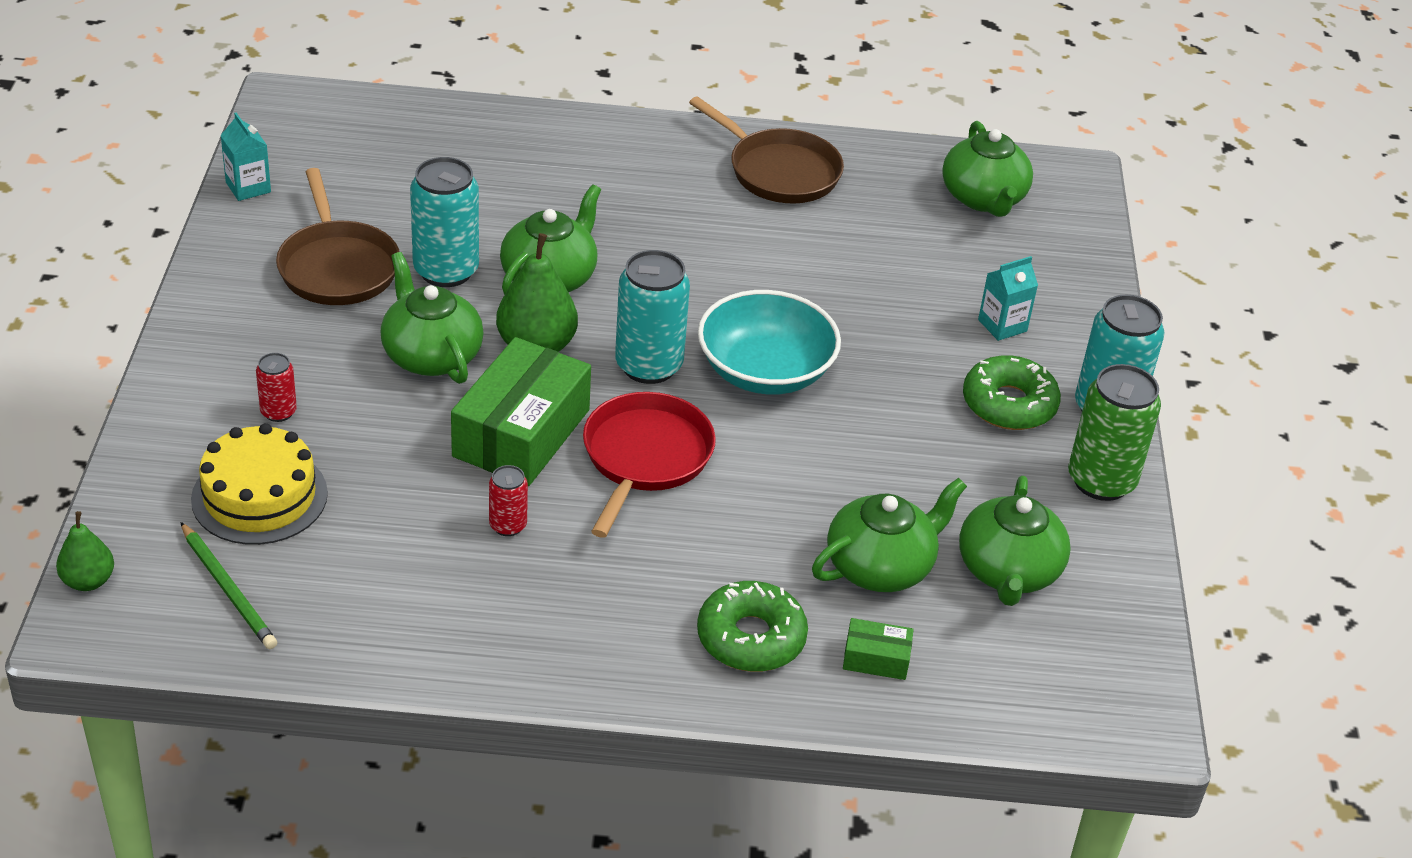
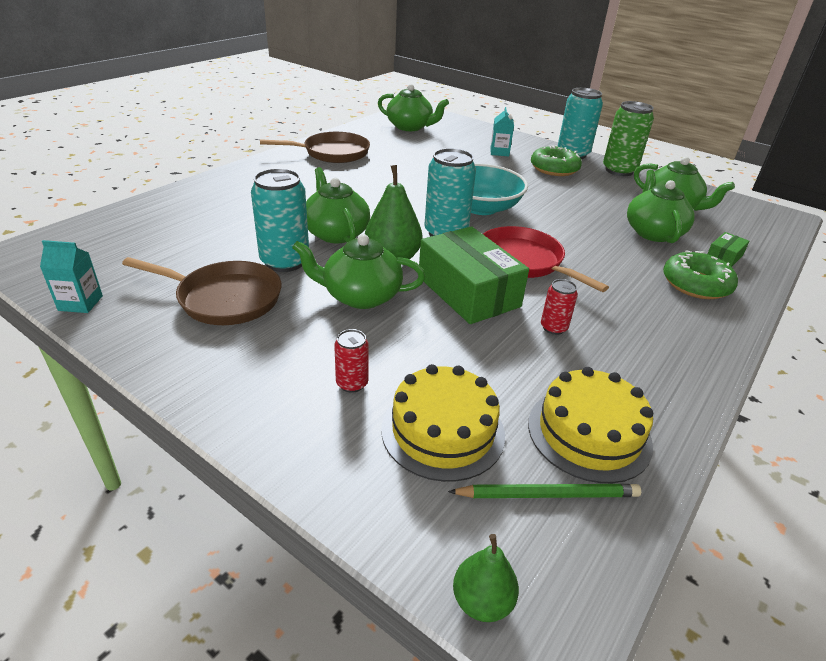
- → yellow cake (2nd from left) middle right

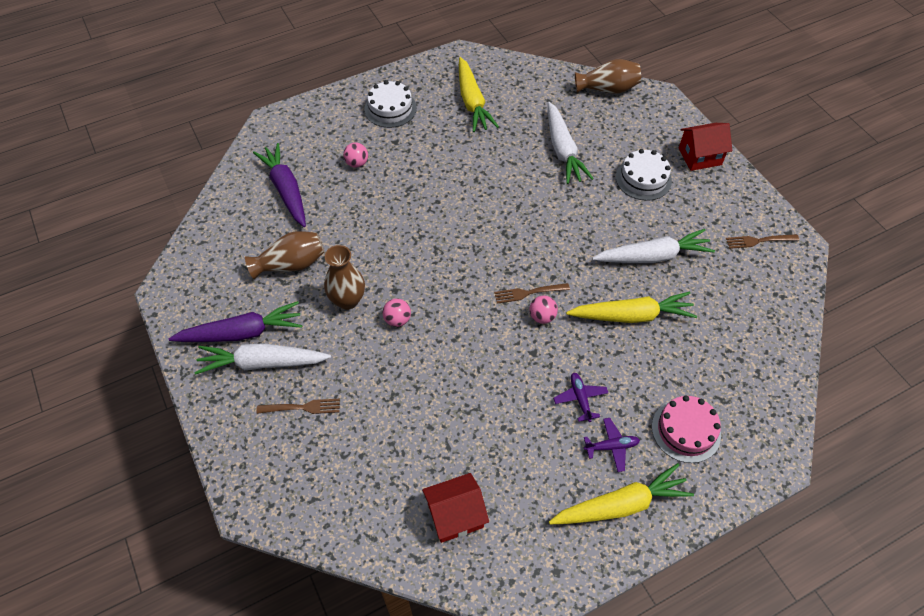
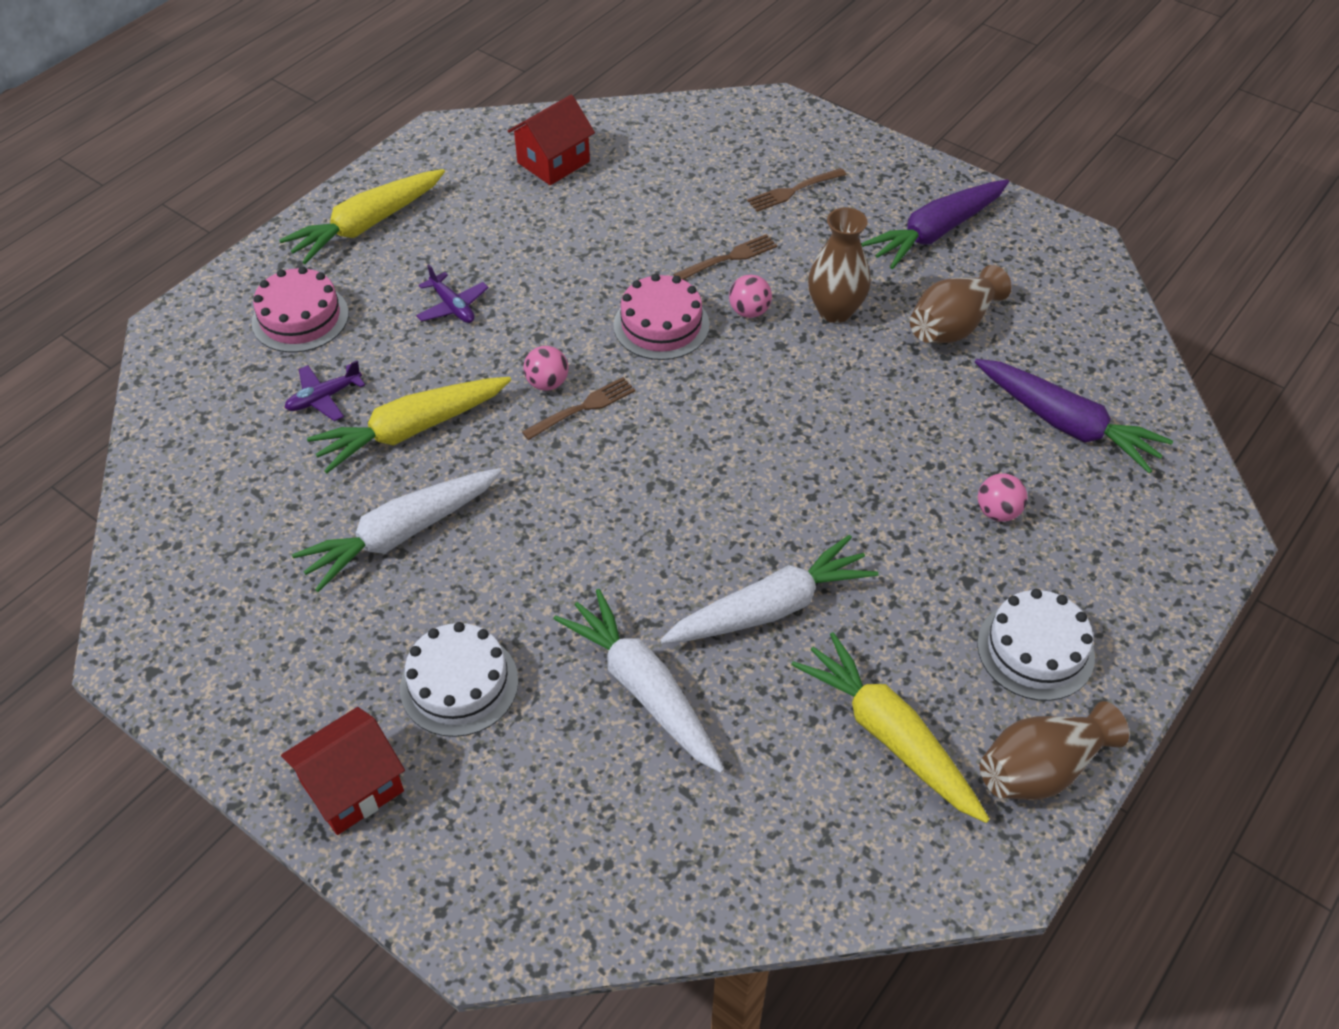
- → pink cake (2nd from left) top centre
white carrot (1st from left in the first image) middle left → white carrot (3rd from left) centre, moved
brown vase (3rd from left) top centre → brown vase (3rd from left) bottom right, moved
purple plane (2nd from left in the first image) bottom centre → purple plane (1st from left) middle left, moved
brown fork (3rd from left in the first image) middle right → brown fork (2nd from left) top centre, moved

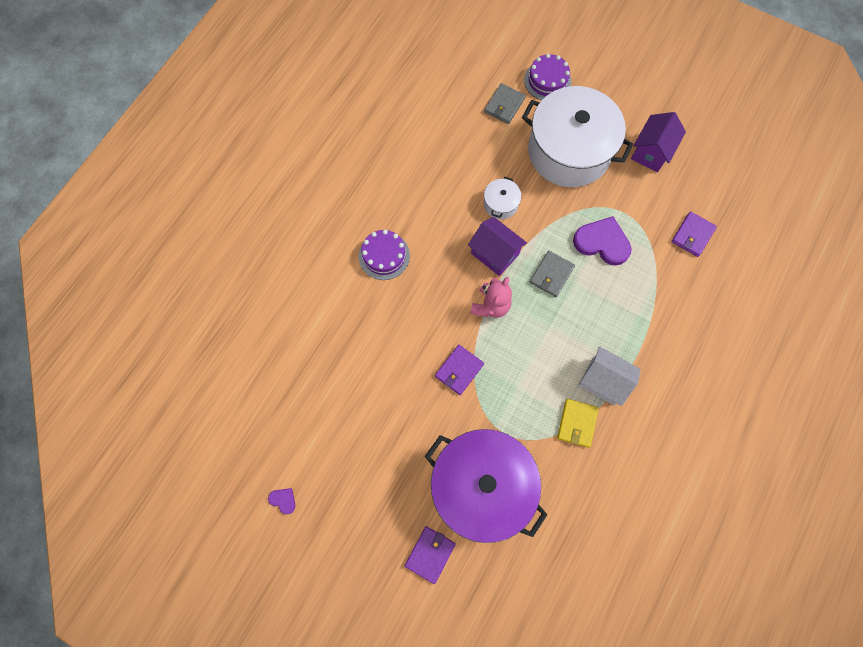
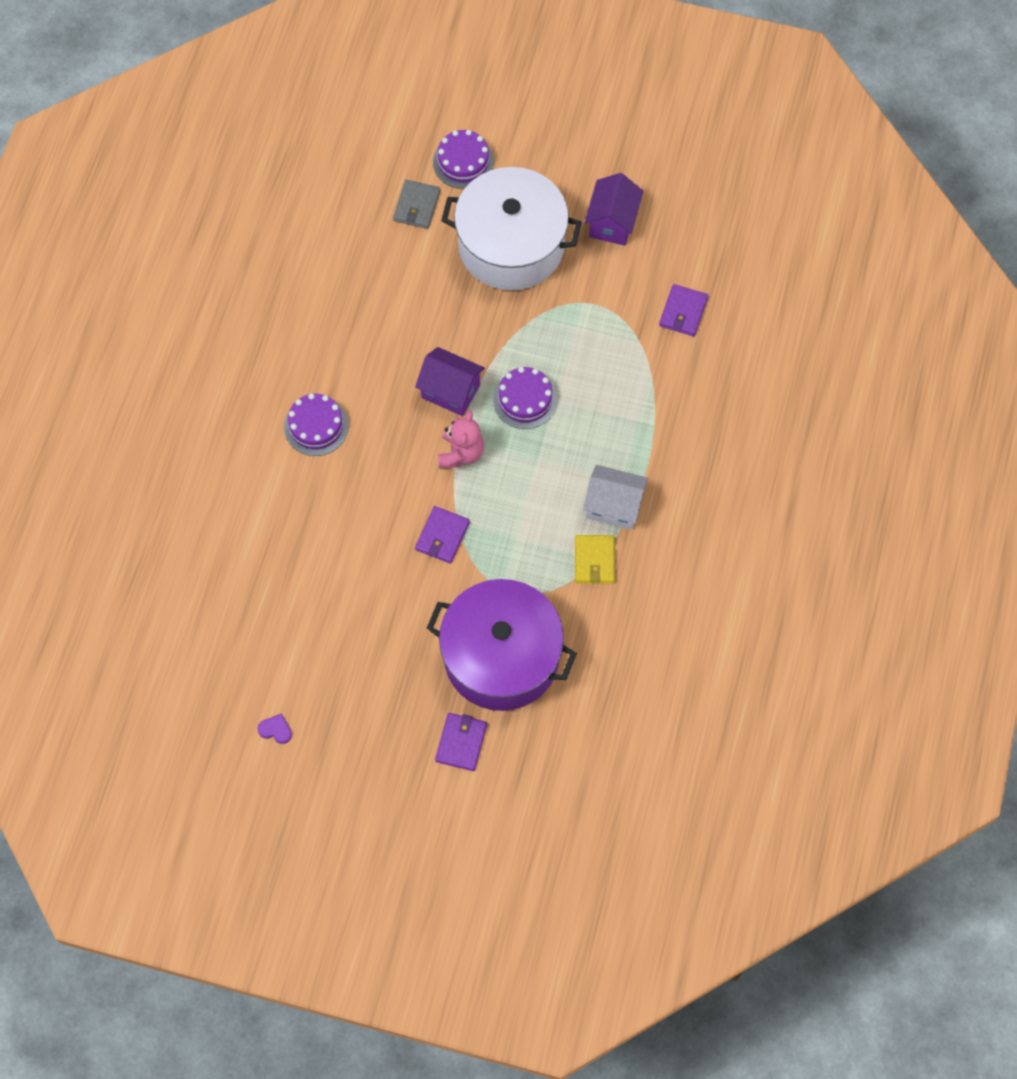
white pot (1st from left) top centre → -
purple heart (2nd from left) middle right → -
grey wallet (2nd from left) centre → purple cake (3rd from left) centre

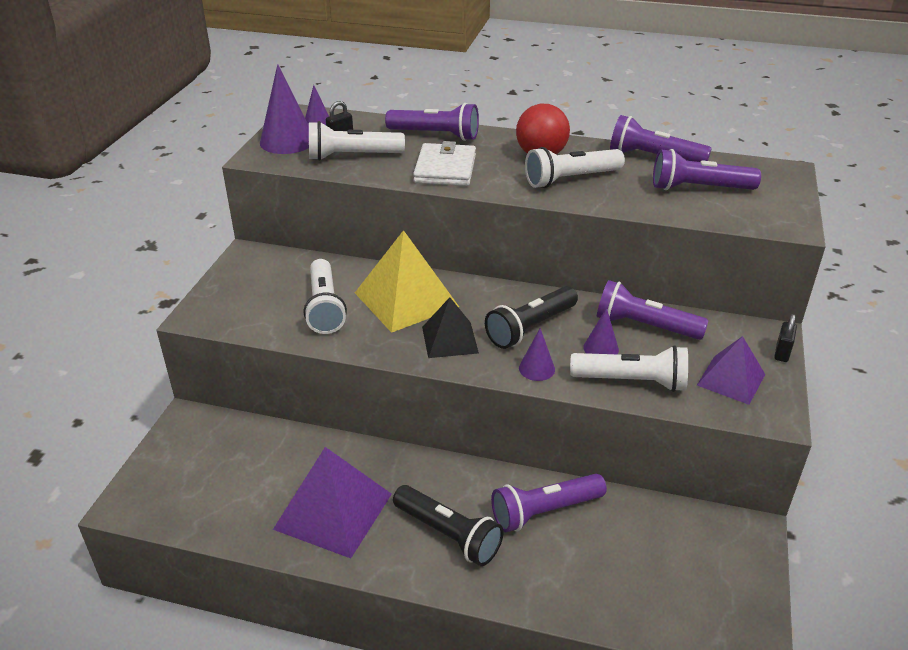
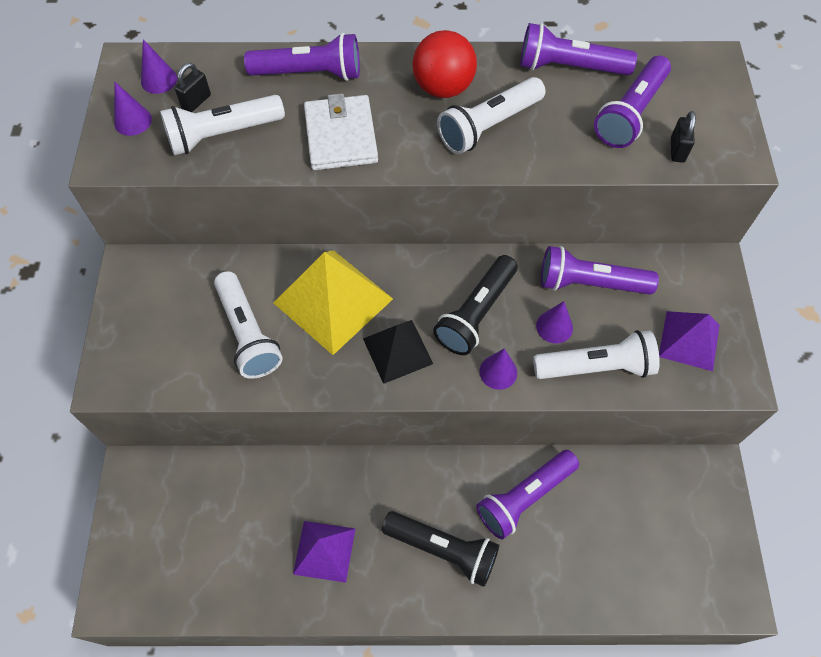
black padlock (2nd from left) middle right → black padlock (2nd from left) top right, moved
purple flashlight (5th from left) top right, 45 degrees counterclockwise
purple cone (1st from left) top left, x0.54
purple pyramid (1st from left) bottom centre, x0.61

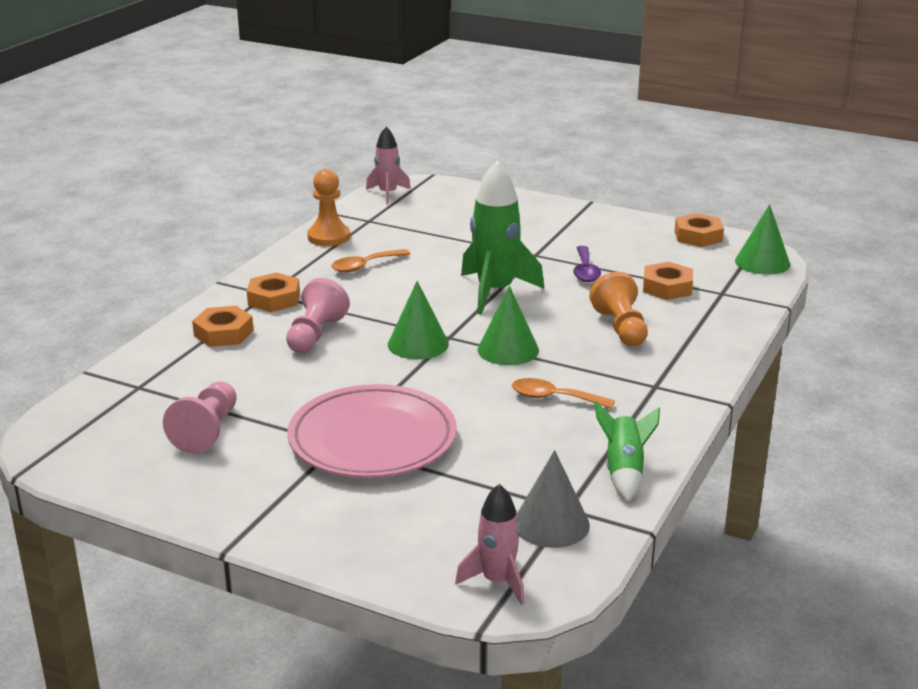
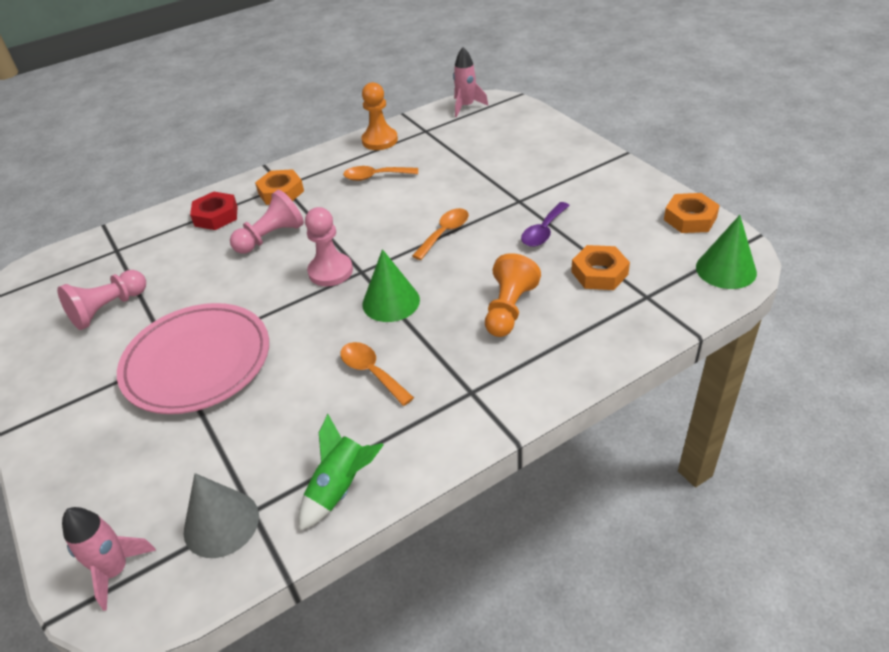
green cone (1st from left) centre → pink pawn (3rd from left) centre
green rocket (1st from left) centre → orange spoon (3rd from left) centre
orange nut (1st from left) middle left → red nut top left

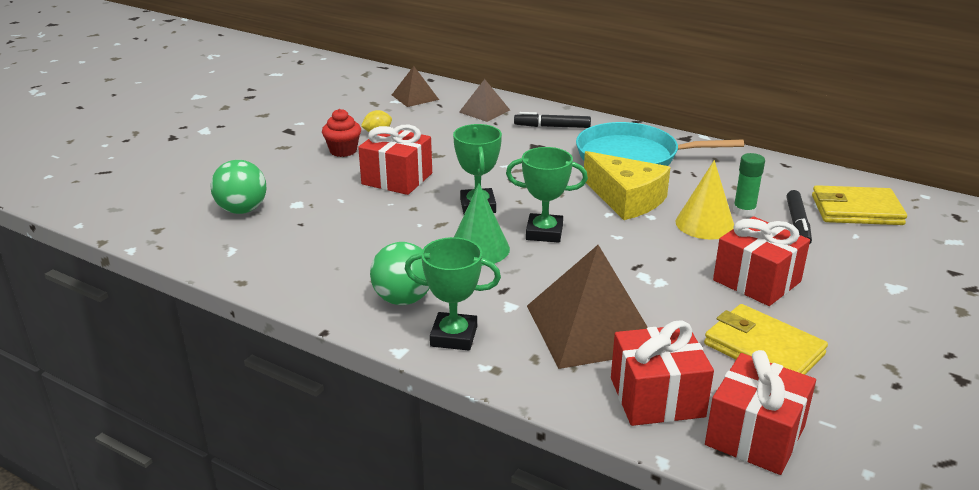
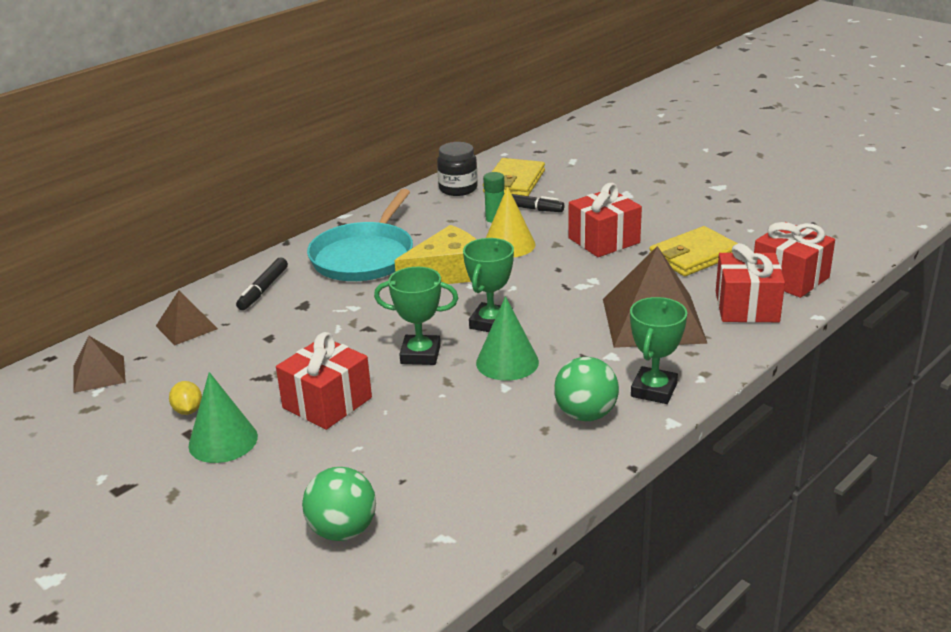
- → black jar top centre
red cupcake top centre → green cone (1st from left) middle left

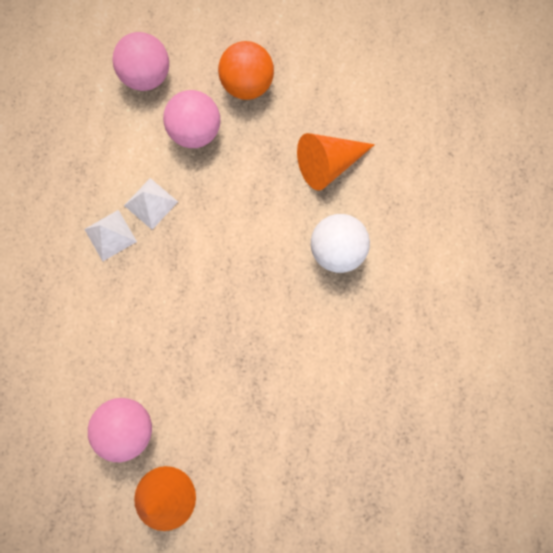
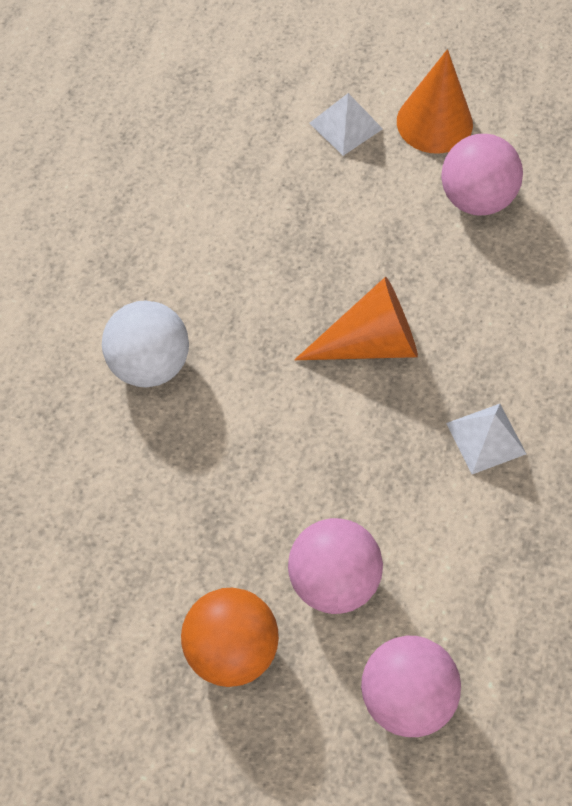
white pyramid (2nd from left in the first image) middle left → white pyramid (1st from left) top centre, moved
orange cone (2nd from left in the first image) top centre → orange cone (1st from left) centre, moved

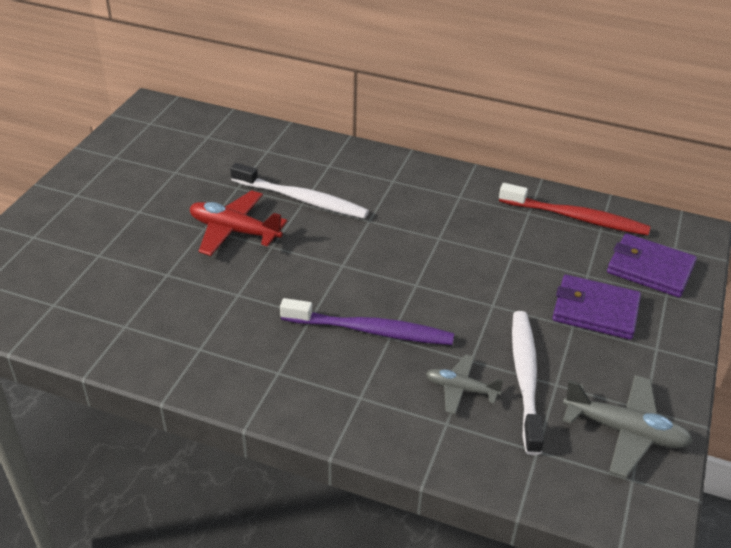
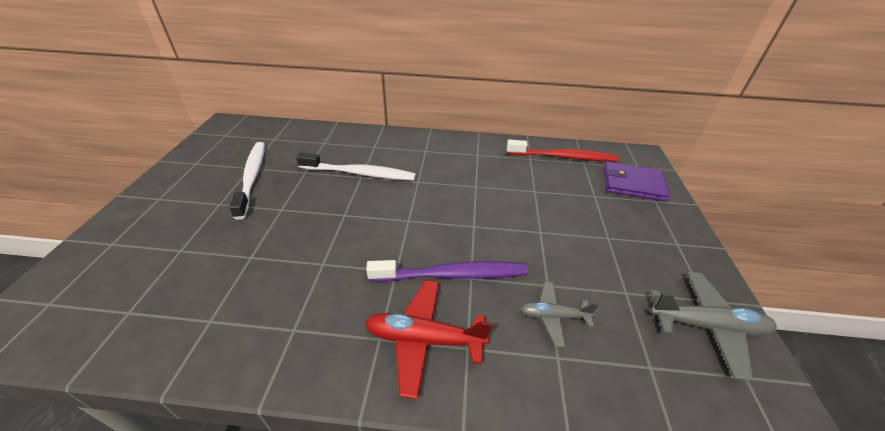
purple wallet (1st from left) middle right → -
red plane middle left → red plane bottom centre, moved
white toothbrush (2nd from left in the first image) bottom right → white toothbrush (1st from left) middle left, moved

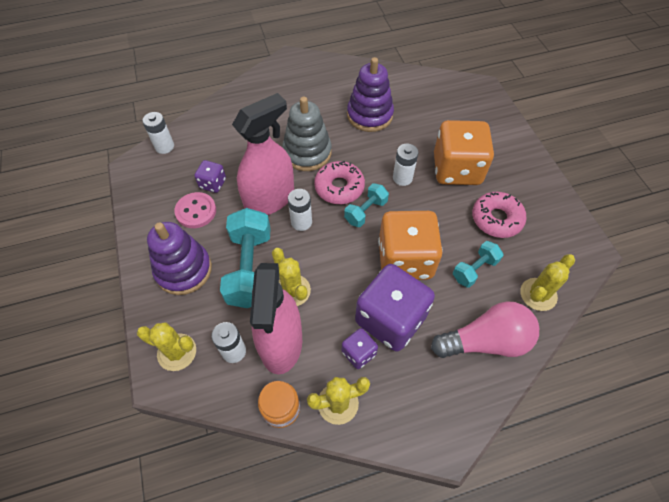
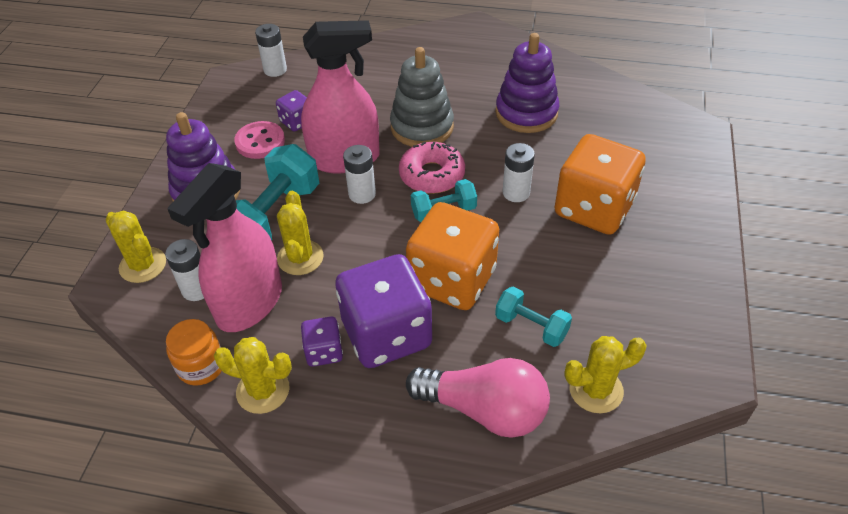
pink donut (2nd from left) middle right → -
turquoise dumbbell (3rd from left) middle right → turquoise dumbbell (3rd from left) centre, 45 degrees clockwise

